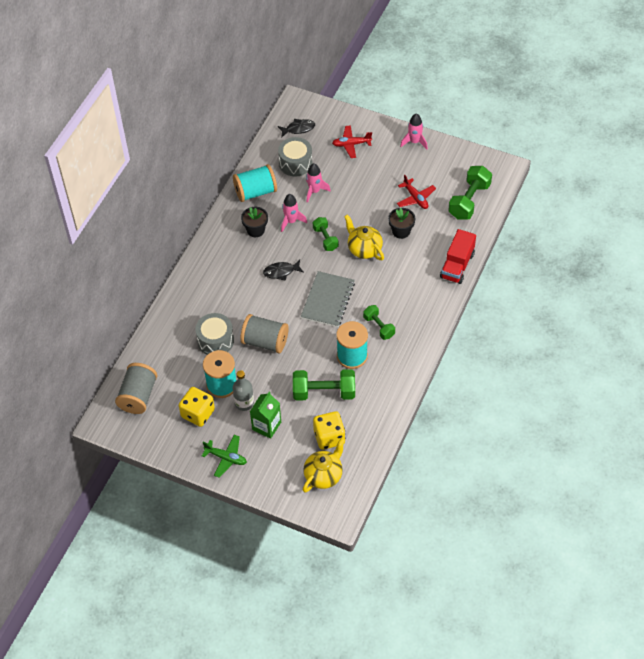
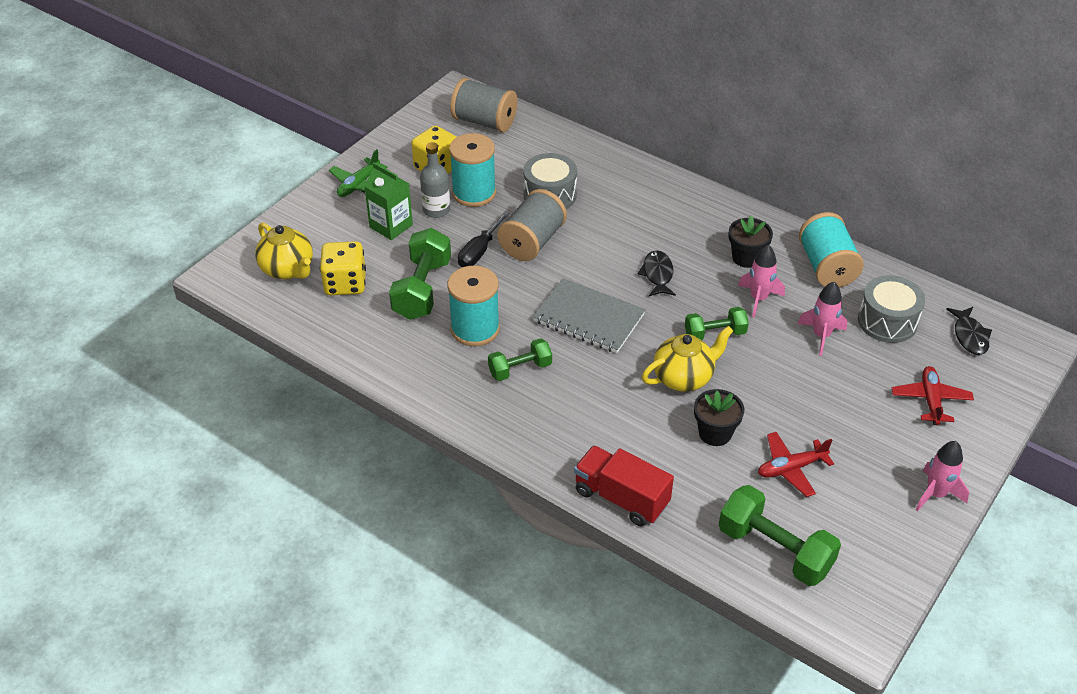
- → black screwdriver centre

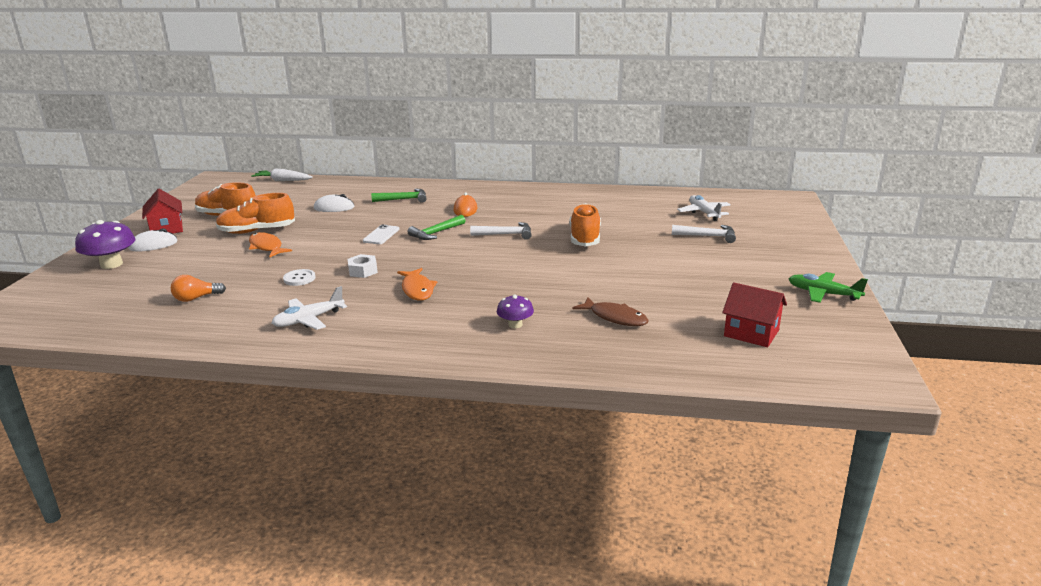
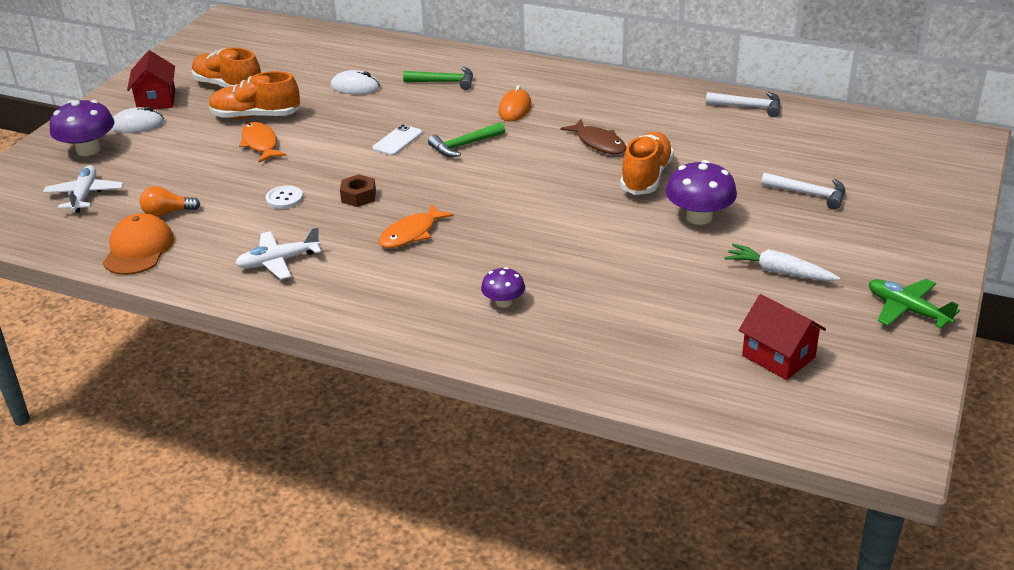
- → orange cap middle left
- → purple mushroom (3rd from left) middle right
white carrot top left → white carrot middle right, moved
white hammer (1st from left) centre → white hammer (1st from left) top right, moved
brown fish centre → brown fish top centre, moved
white plane (2nd from left in the first image) middle right → white plane (1st from left) top left, moved
white nut centre → brown nut centre
orange fish (2nd from left) centre, 45 degrees clockwise

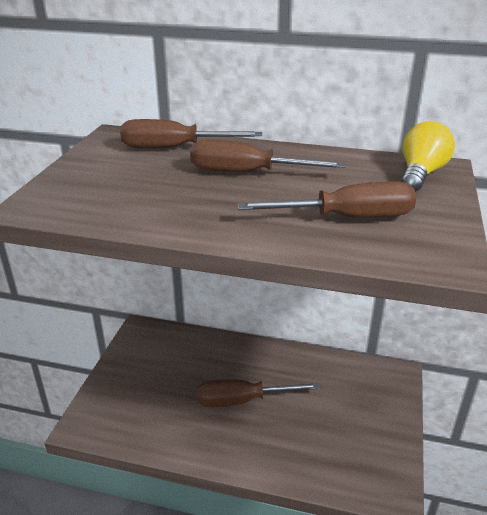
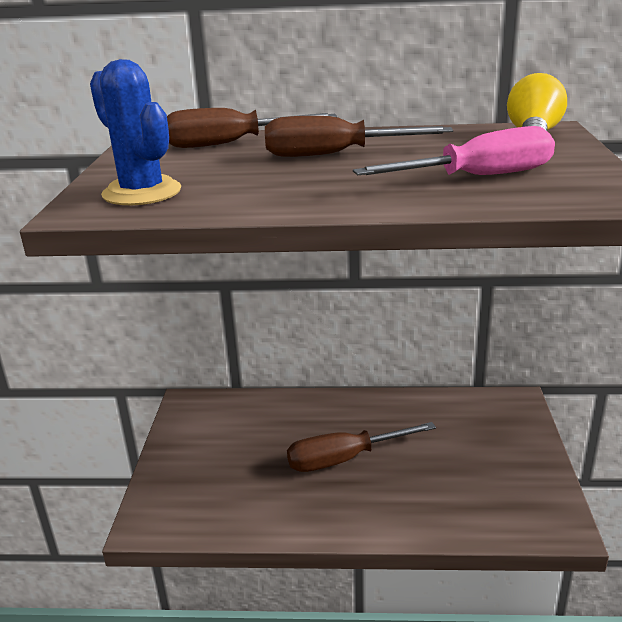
- → blue cactus top left
brown screwdriver (4th from left) middle right → pink screwdriver top right

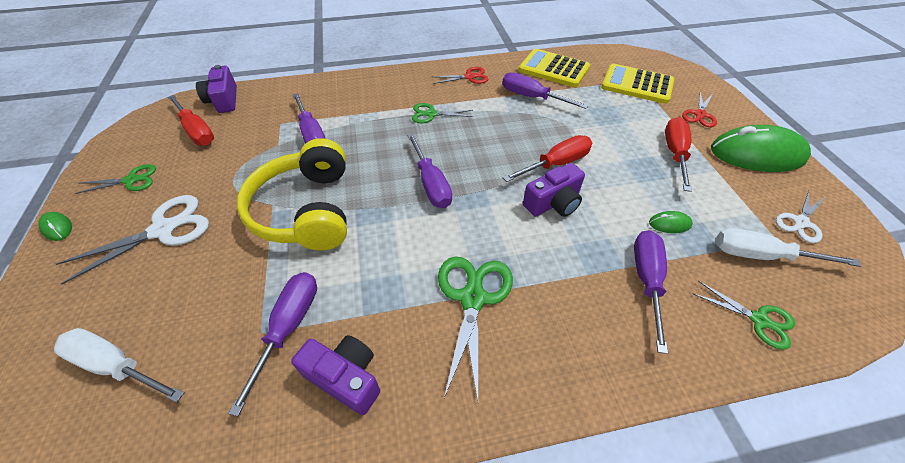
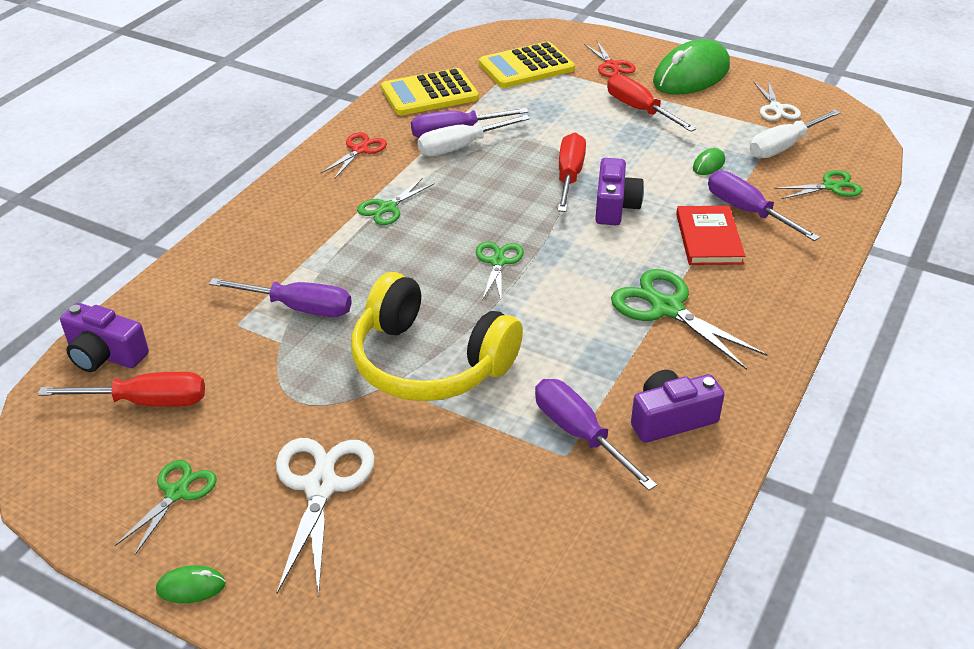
- → red book middle right
white screwdriver (1st from left) bottom left → white screwdriver (1st from left) top centre, moved
purple screwdriver (3rd from left) centre → green scissors (3rd from left) centre

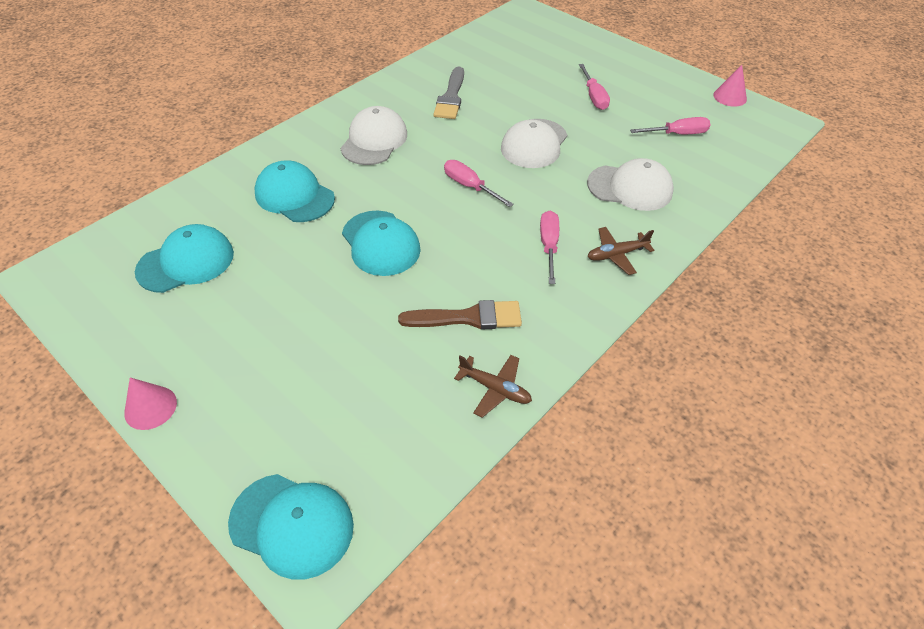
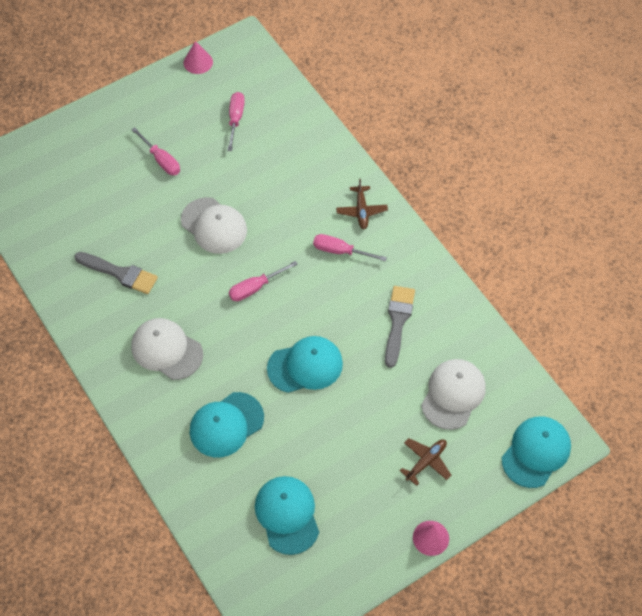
brown plane (1st from left in the first image) centre → brown plane (2nd from left) bottom centre, moved
white cap (3rd from left) top right → white cap (3rd from left) middle right, moved
brown brush centre → grey brush (2nd from left) centre
pink screwdriver (3rd from left in the first image) top centre → pink screwdriver (1st from left) top left, 45 degrees clockwise

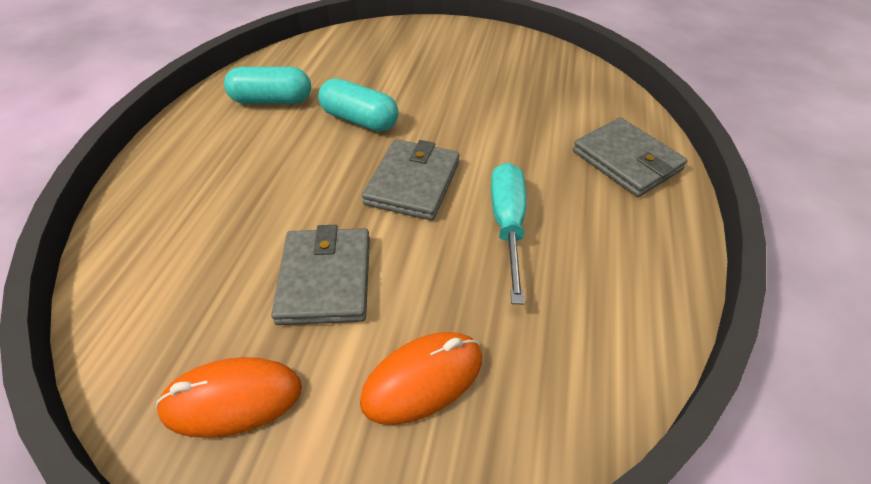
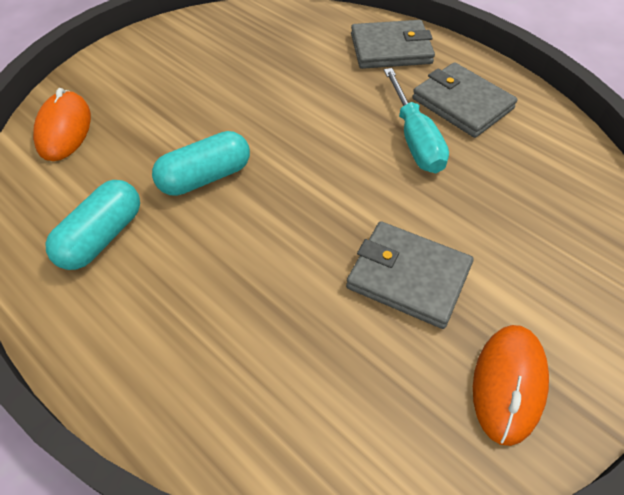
orange mouse (2nd from left in the first image) bottom centre → orange mouse (1st from left) top left, moved
grey wallet (2nd from left in the first image) centre → grey wallet (3rd from left) top right, moved
turquoise screwdriver centre → turquoise screwdriver top right, 135 degrees counterclockwise

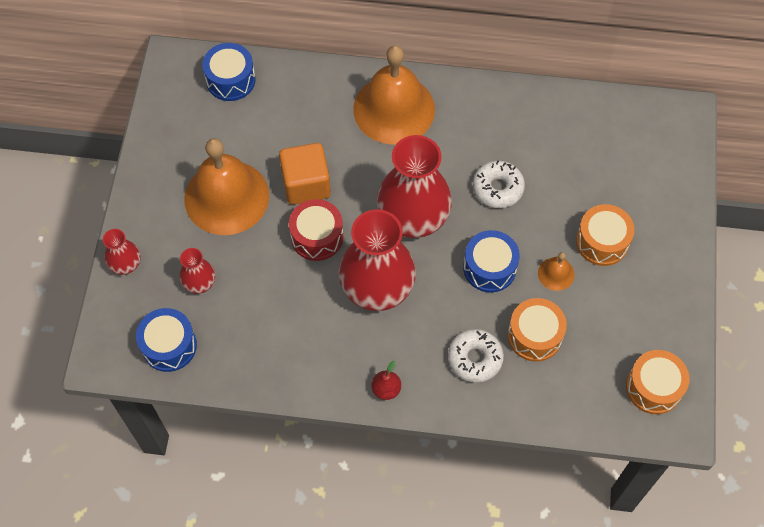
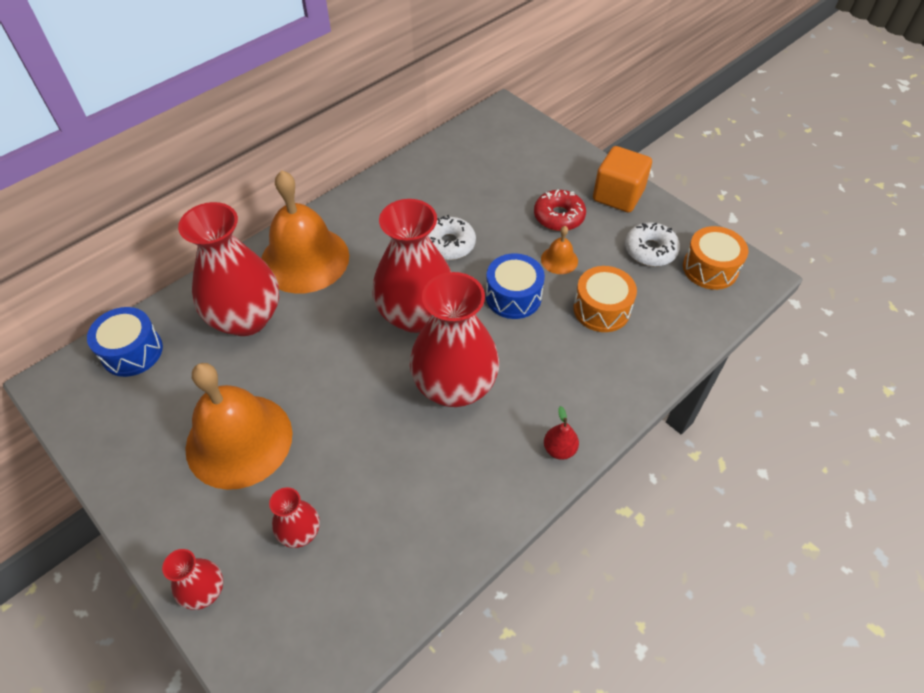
blue drum (1st from left) middle left → -
red drum centre → -
- → red vase (2nd from left) middle left
orange cube top centre → orange cube top right, moved
white donut (1st from left in the first image) bottom centre → white donut (2nd from left) middle right, moved
orange drum (2nd from left) middle right → red donut top centre

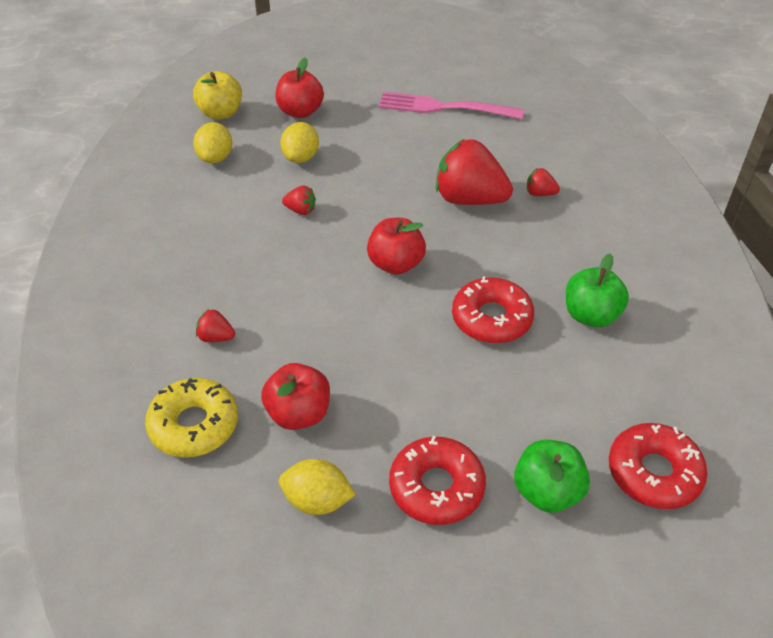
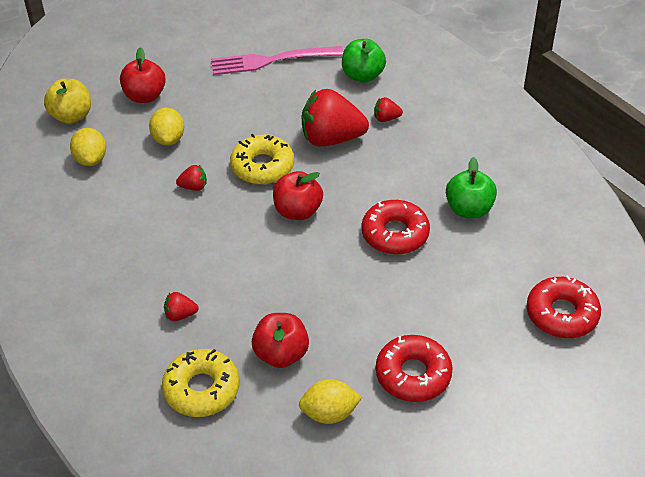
- → yellow donut (2nd from left) centre
green apple (1st from left) bottom right → green apple (1st from left) top centre, moved

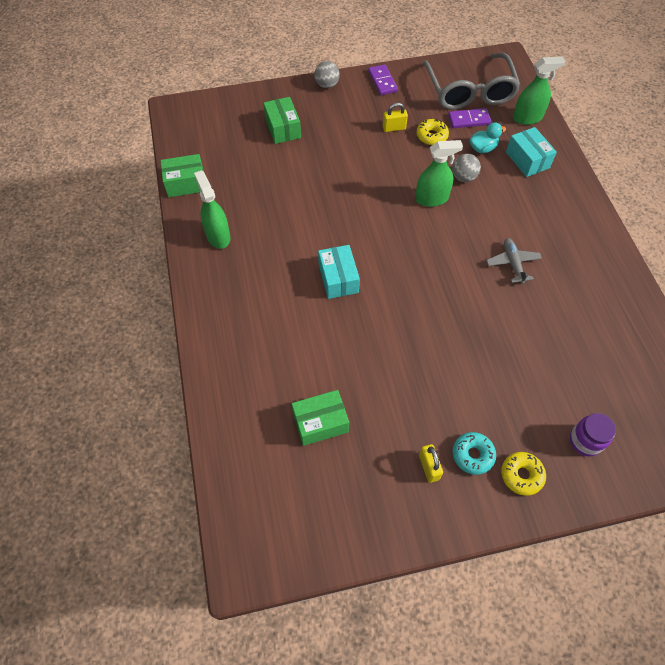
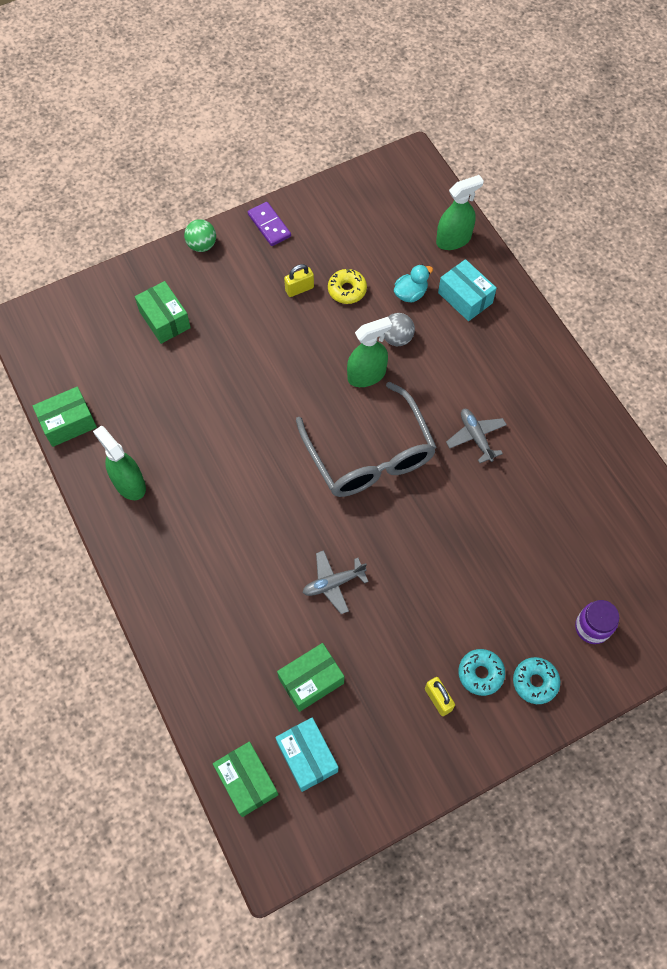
purple domino (2nd from left) top right → -
- → green box (3rd from left) bottom centre
- → grey plane (1st from left) centre
turquoise box (1st from left) centre → turquoise box (1st from left) bottom centre, moved
grey glasses top right → grey glasses centre, moved
grey ball (1st from left) top centre → green ball top left
yellow donut (2nd from left) bottom right → turquoise donut (2nd from left) bottom right

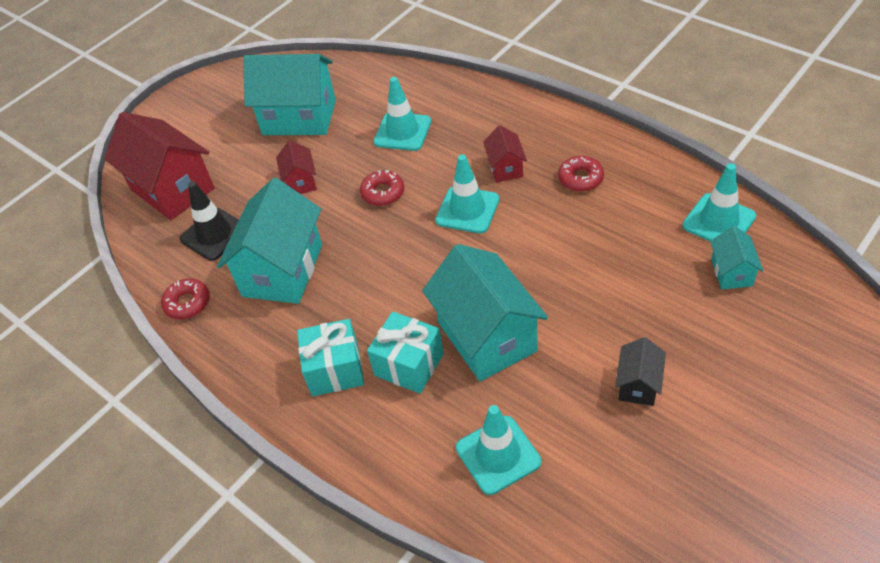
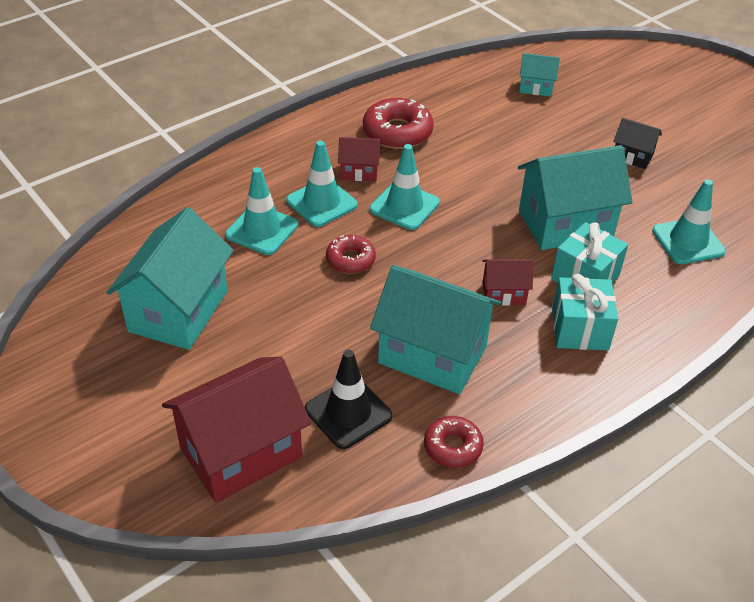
red house (2nd from left in the first image) top centre → red house (3rd from left) middle right, moved
turquoise traffic cone (4th from left in the first image) middle right → turquoise traffic cone (2nd from left) top centre, moved
red donut (3rd from left in the first image) top centre → red donut (2nd from left) top centre, x1.63

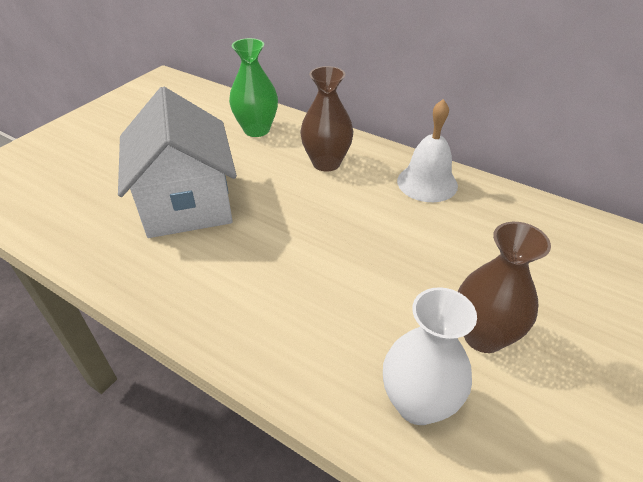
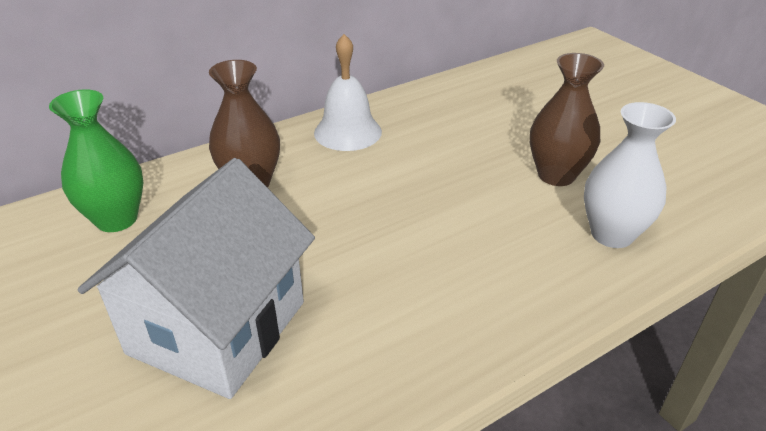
white house middle left, 75 degrees counterclockwise

